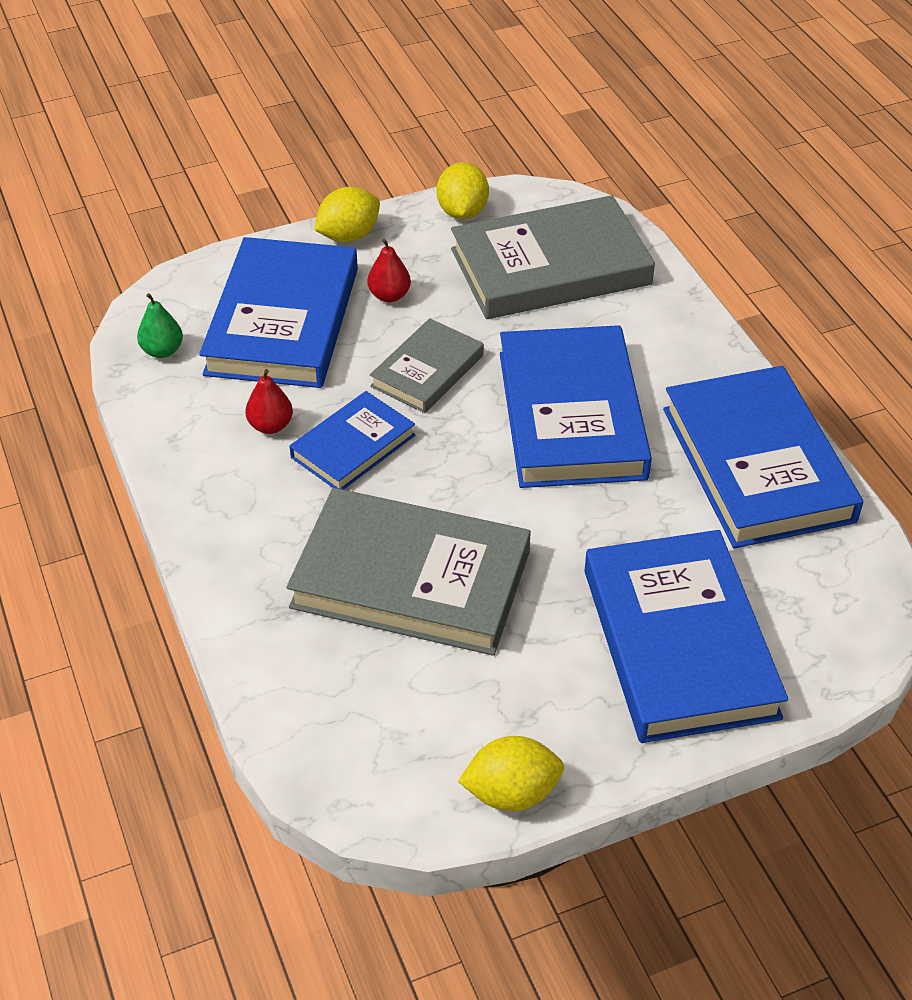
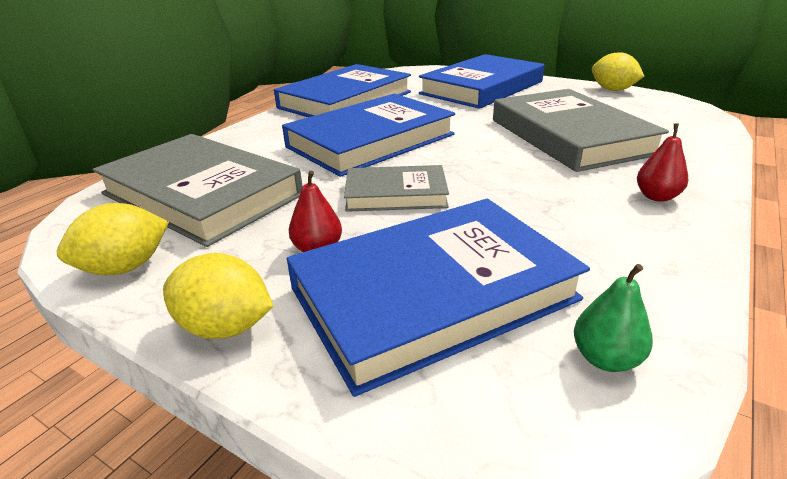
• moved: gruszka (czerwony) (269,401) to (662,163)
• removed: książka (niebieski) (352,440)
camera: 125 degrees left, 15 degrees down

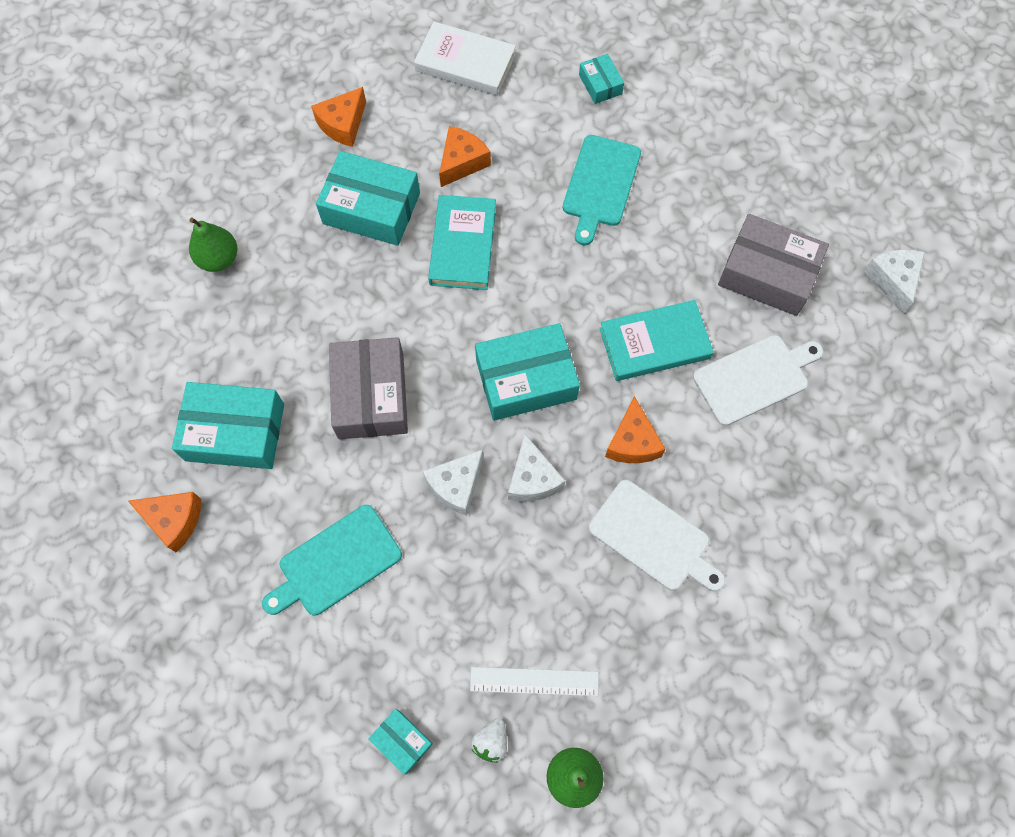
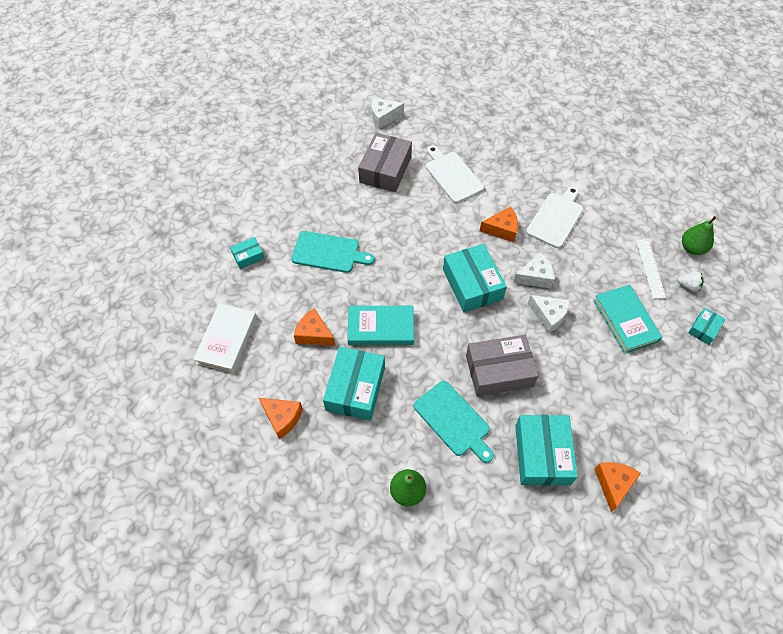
• moved: książka (turkusowy) (656,340) to (628,319)
• moved: deska do krojenia (turkusowy) (332,560) to (454,422)
camera: 95 degrees left, 10 degrees down

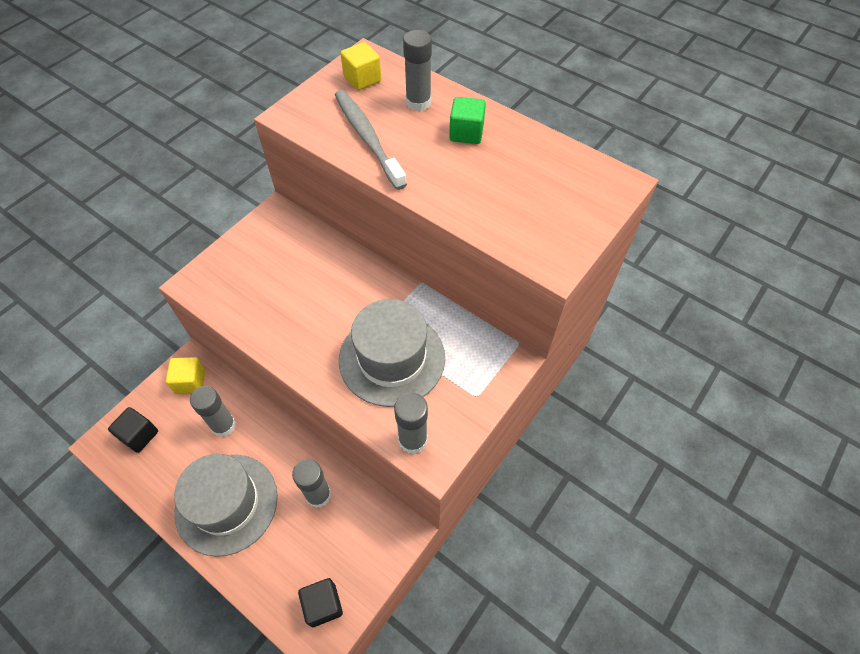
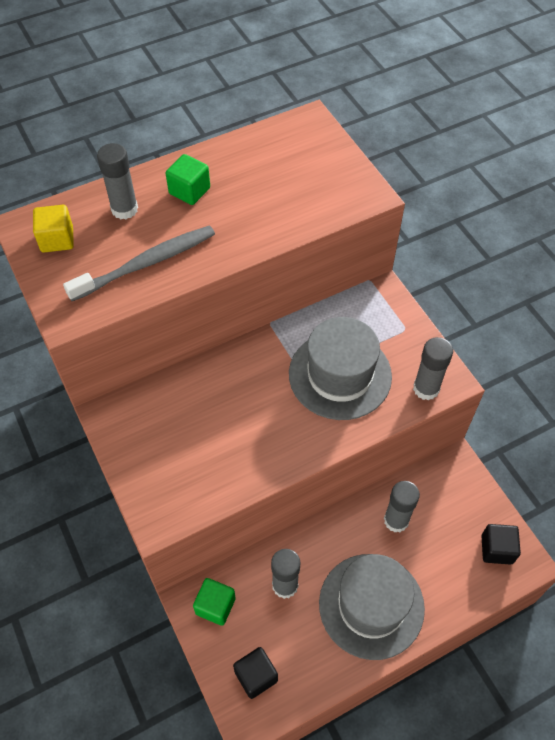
• turned: szczoteczka do zębów (szary) (371,140) = (139,263) 150 degrees clockwise
• recoloured: sześcian (żółty) (185,375) to sześcian (zielony) (214,602)
camera: 65 degrees left, 0 degrees up

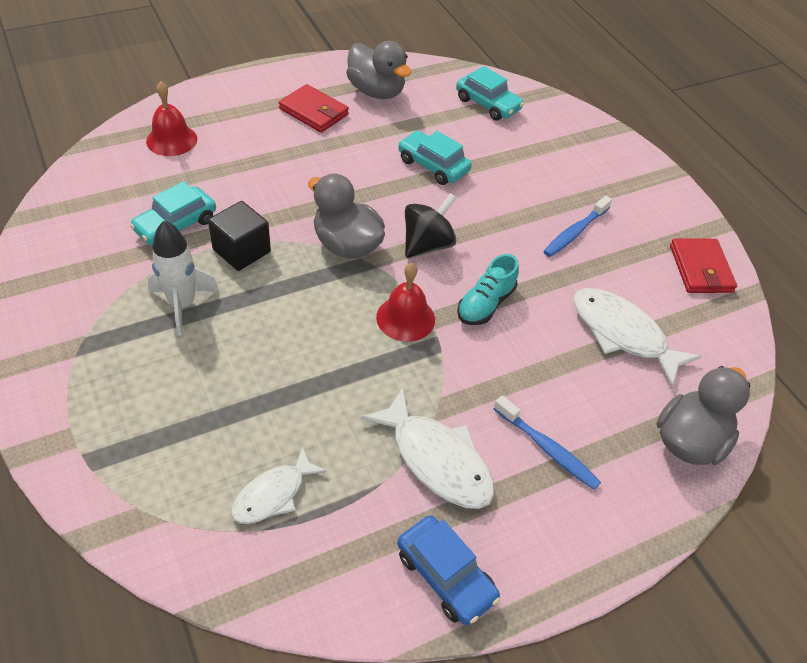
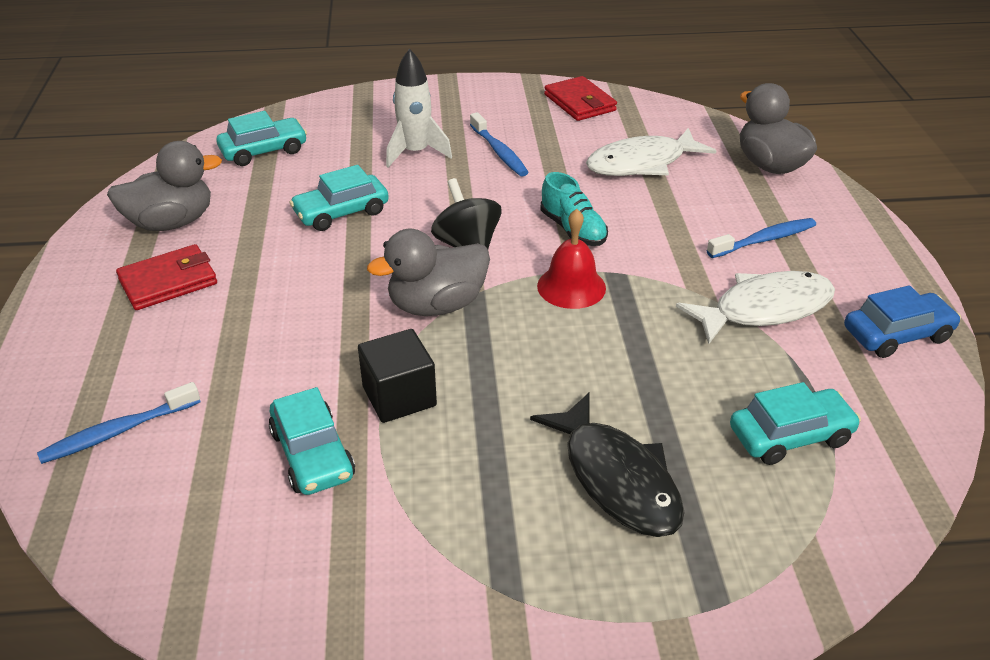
• replaced: dzwonek (czerwony) (171,118) to szczoteczka do zębów (niebieski) (118,423)
• moved: rakieta (biały) (183,277) to (419,108)
• turned: portfel (czerwony) (703,265) = (580,98) 45 degrees clockwise
• replaced: ryba (biały) (279,485) to samochód (turkusowy) (795,423)
• added: ryba (czarny) (607,464)
camera: 65 degrees left, 10 degrees down

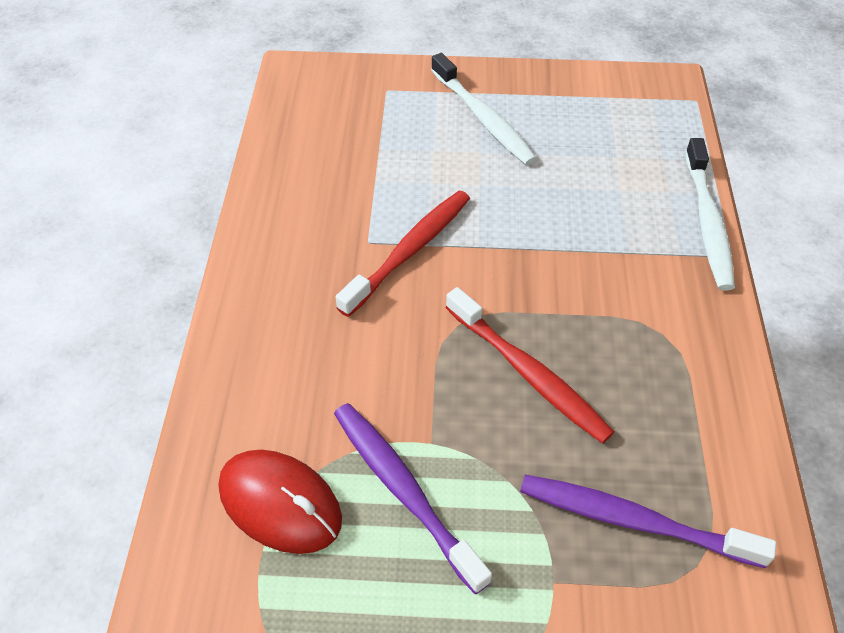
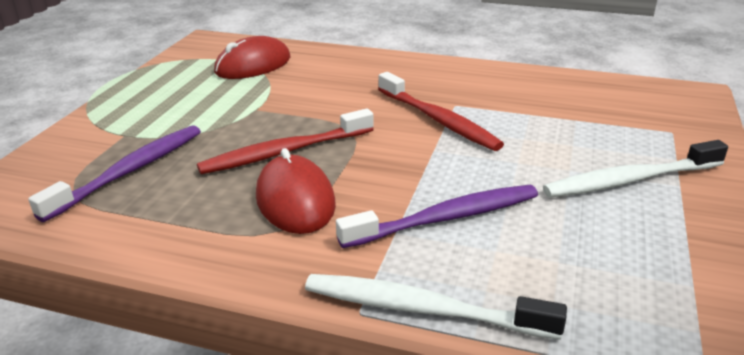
• moved: szczoteczka do zębów (fioletowy) (413,498) to (437,216)
• added: myszka (czerwony) (296,191)
camera: 105 degrees right, 20 degrees down

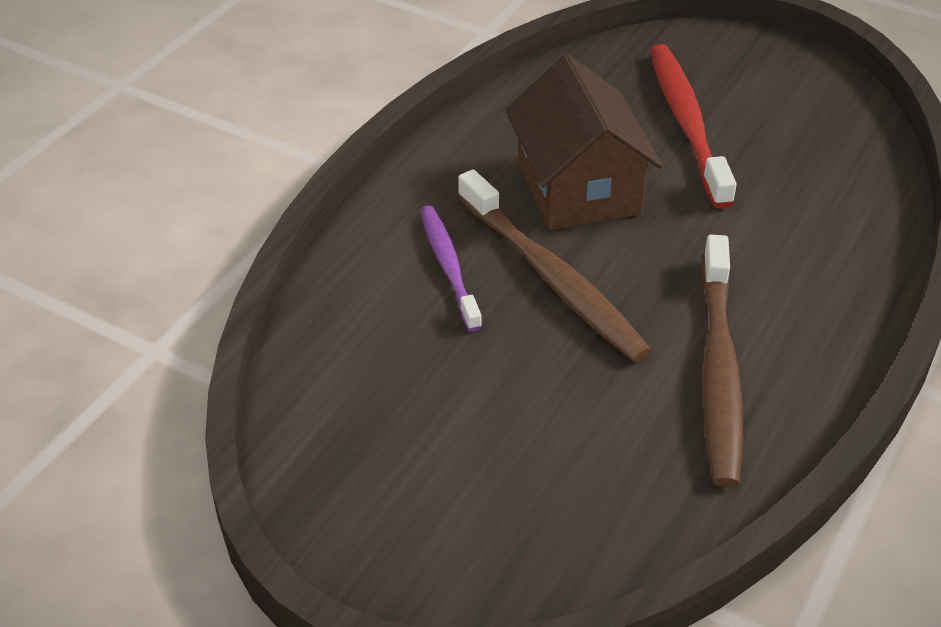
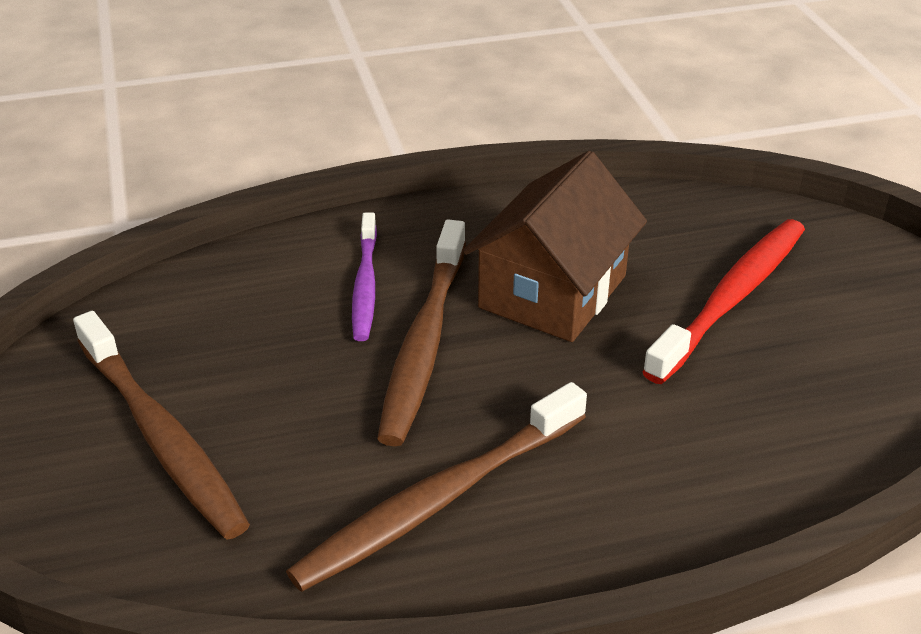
• turned: szczoteczka do zębów (fioletowy) (451,269) = (364,277) 150 degrees clockwise
• added: szczoteczka do zębów (brązowy) (161,425)
camera: 45 degrees right, 5 degrees down

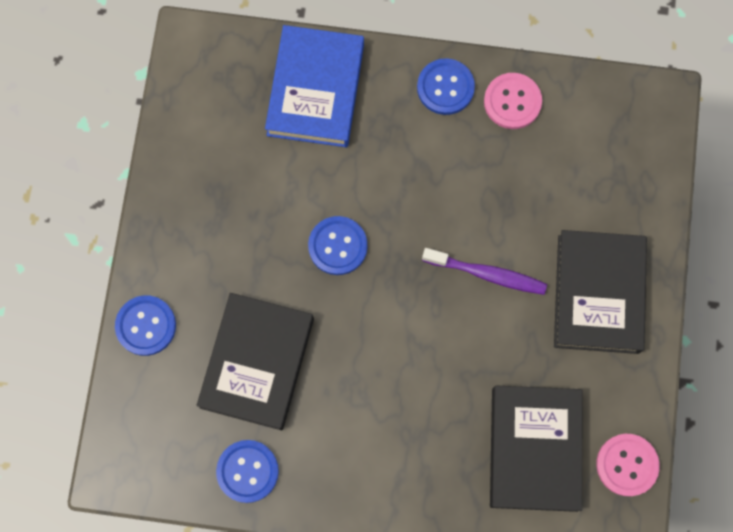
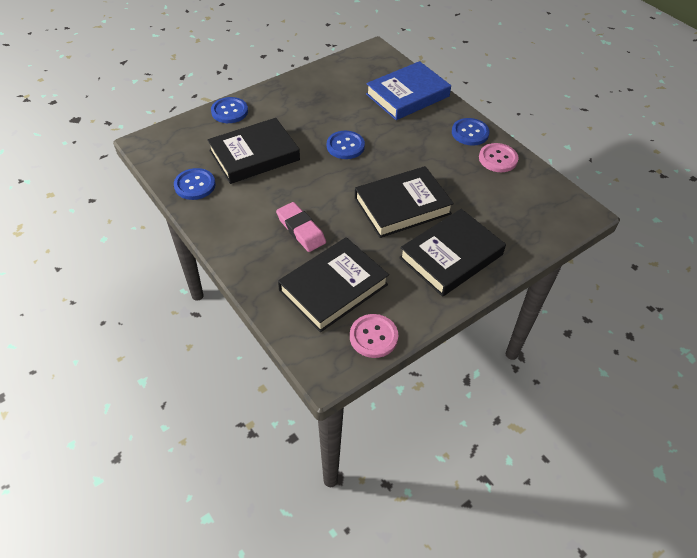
• replaced: szczoteczka do zębów (fioletowy) (484,271) to książka (czarny) (404,202)
• added: gumka do mazania (różowy) (301,227)
camera: 45 degrees right, 25 degrees down

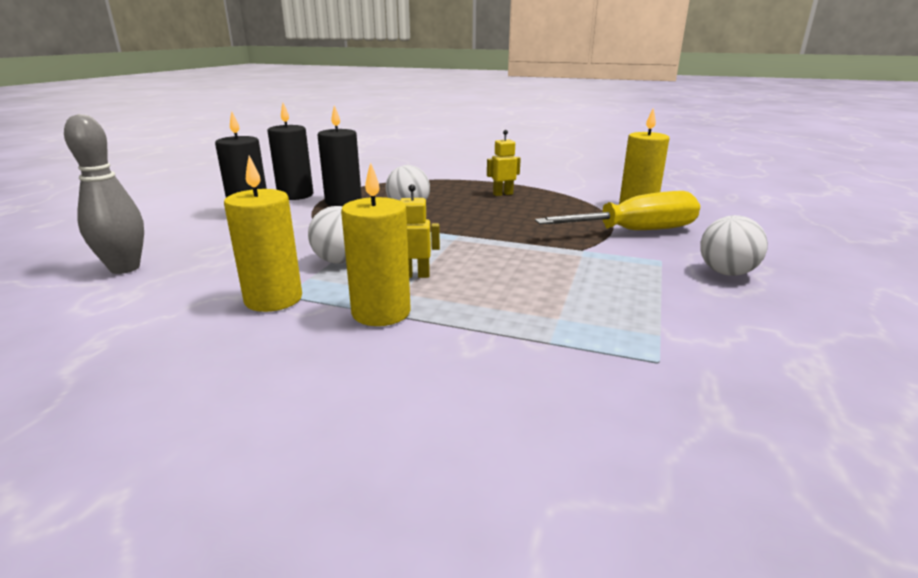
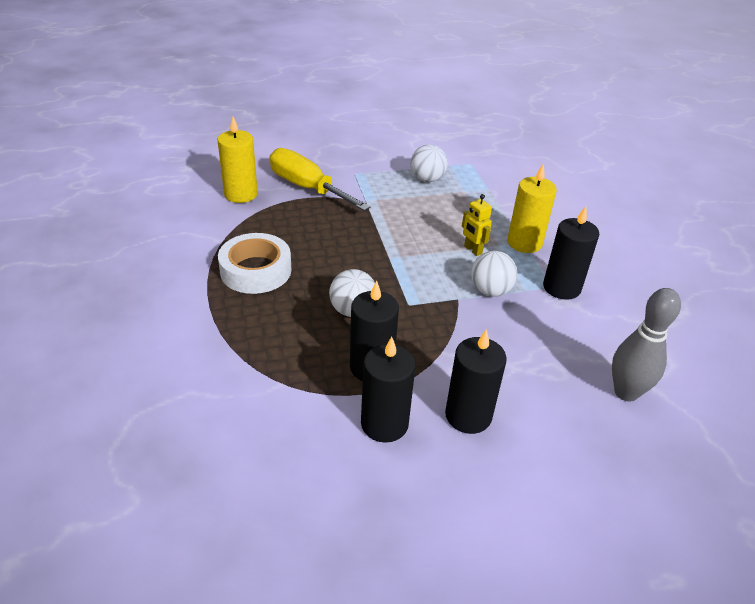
• replaced: robot (żółty) (504,163) to taśma klejąca (biały) (254,263)
• recoloured: świeca (żółty) (263,234) to świeca (czarny) (571,253)
• moved: piłka (biały) (734,245) to (429,163)
camera: 125 degrees left, 15 degrees up

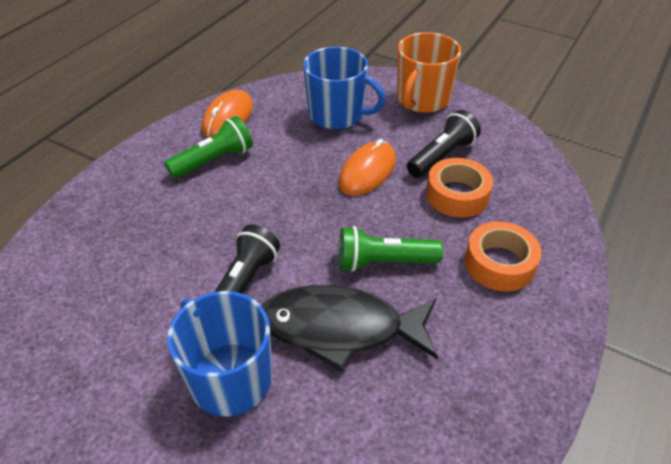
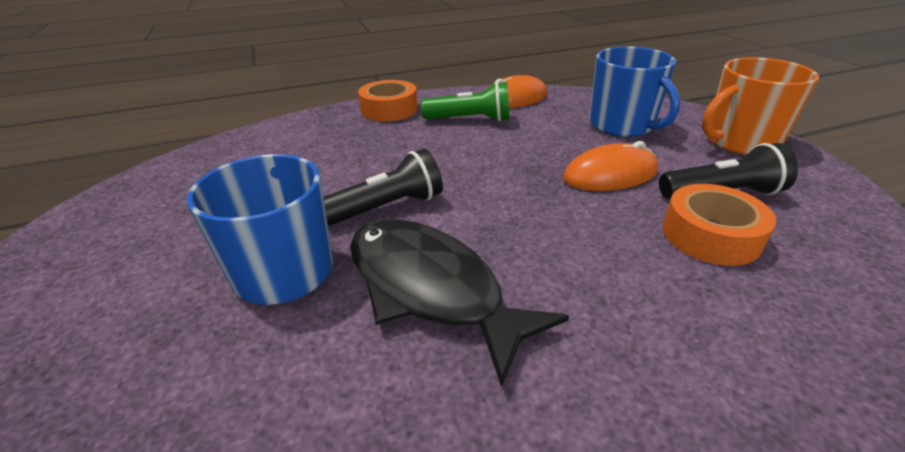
• moved: taśma klejąca (pomarańczowy) (503,256) to (388,101)
• removed: latarka (zielony) (391,249)
camera: 40 degrees right, 10 degrees down

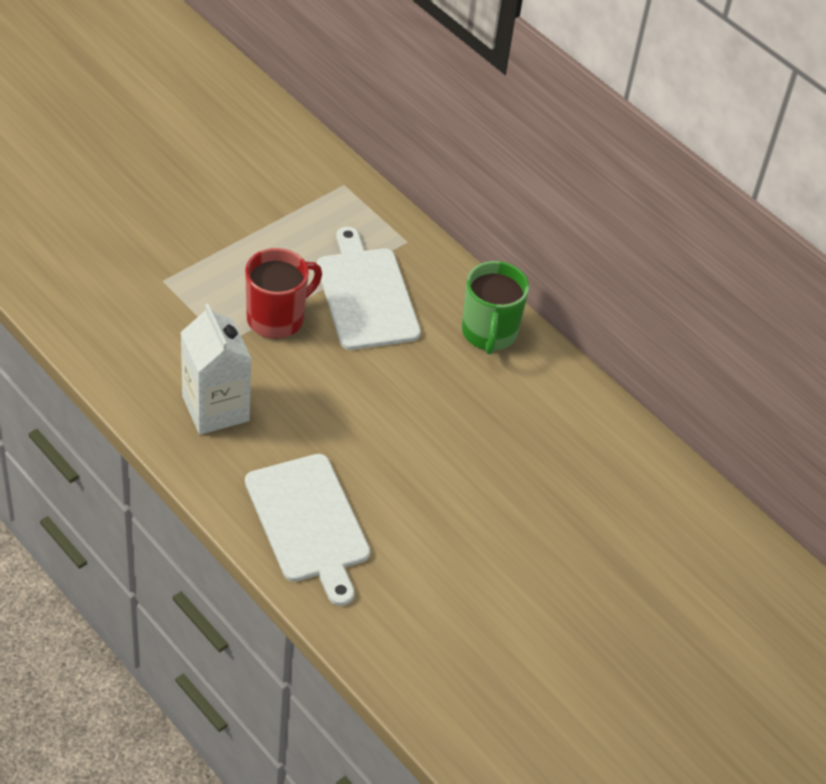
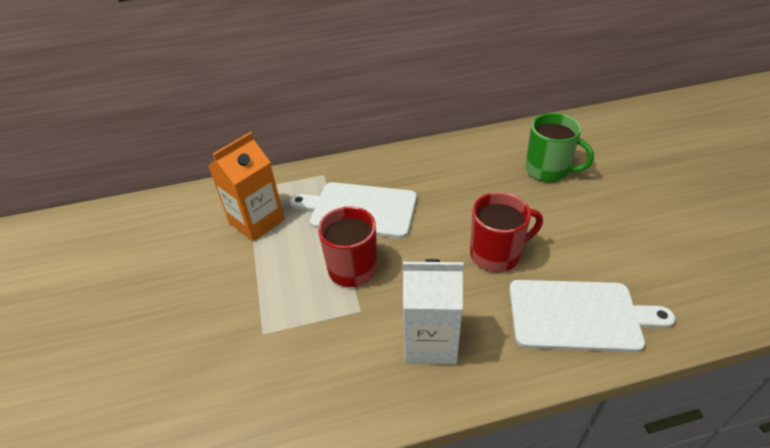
• moved: kubek (zielony) (495,308) to (559,148)
• added: karton mleka (pomarańczowy) (246,187)
• added: kubek (czerwony) (506,232)
camera: 55 degrees left, 5 degrees down

